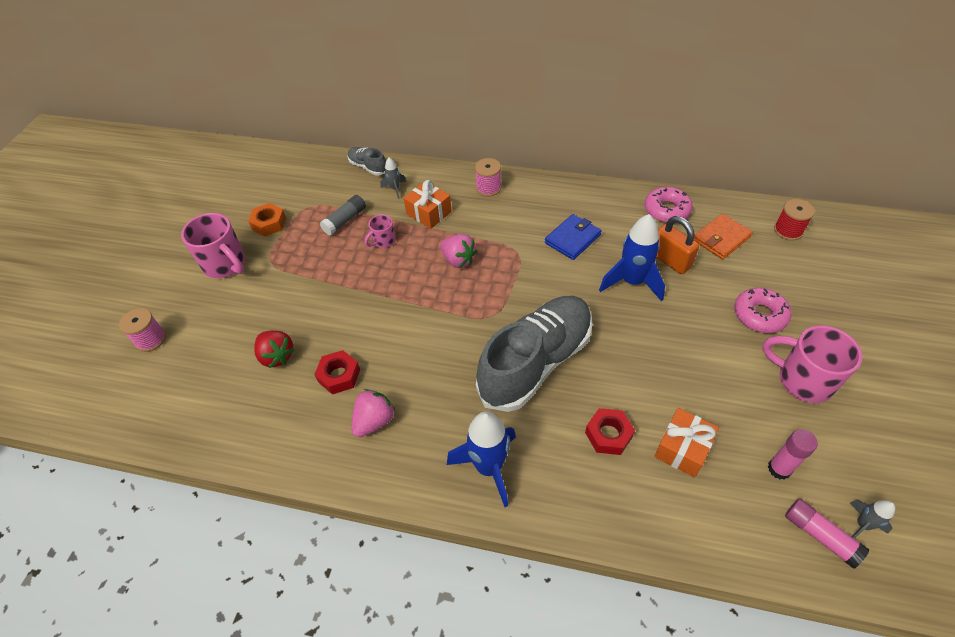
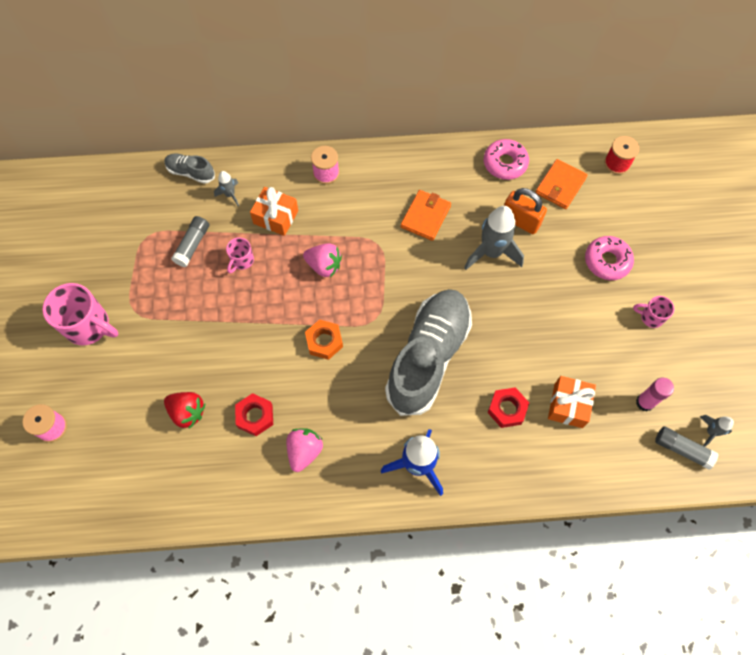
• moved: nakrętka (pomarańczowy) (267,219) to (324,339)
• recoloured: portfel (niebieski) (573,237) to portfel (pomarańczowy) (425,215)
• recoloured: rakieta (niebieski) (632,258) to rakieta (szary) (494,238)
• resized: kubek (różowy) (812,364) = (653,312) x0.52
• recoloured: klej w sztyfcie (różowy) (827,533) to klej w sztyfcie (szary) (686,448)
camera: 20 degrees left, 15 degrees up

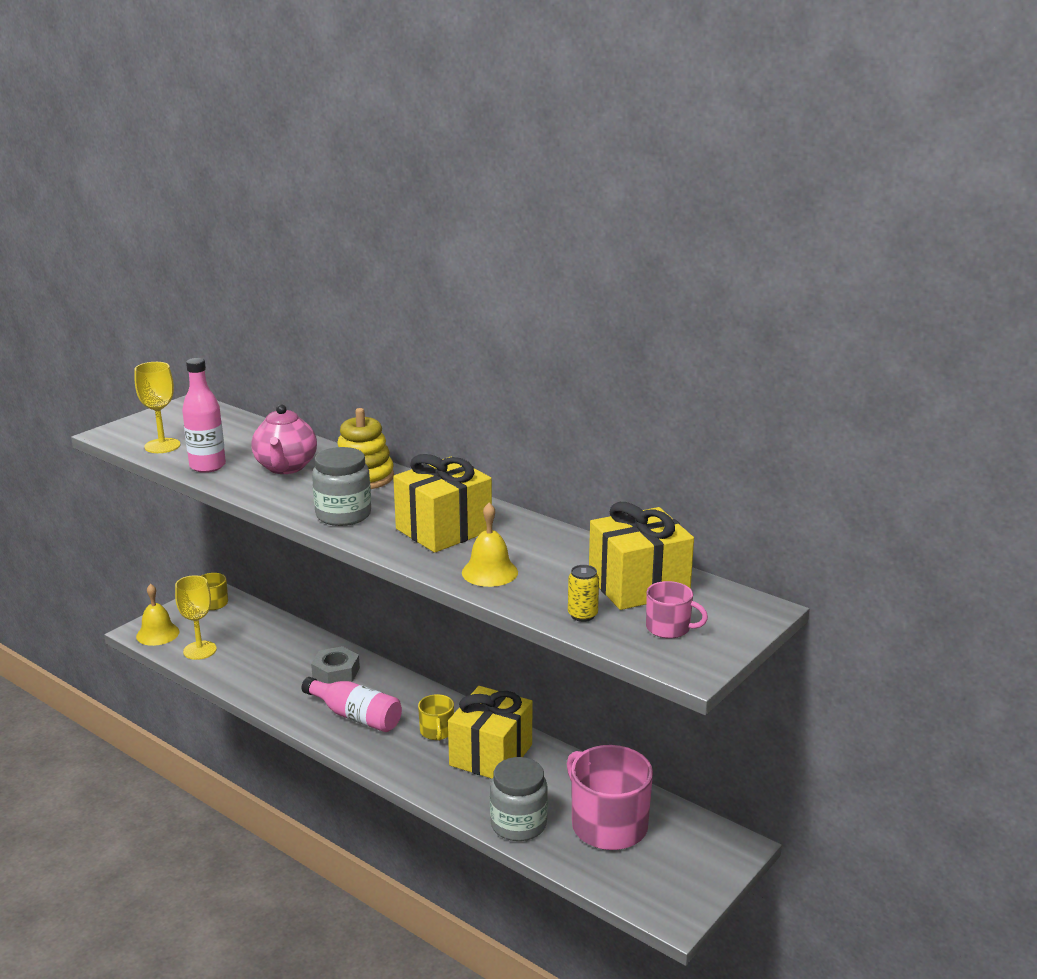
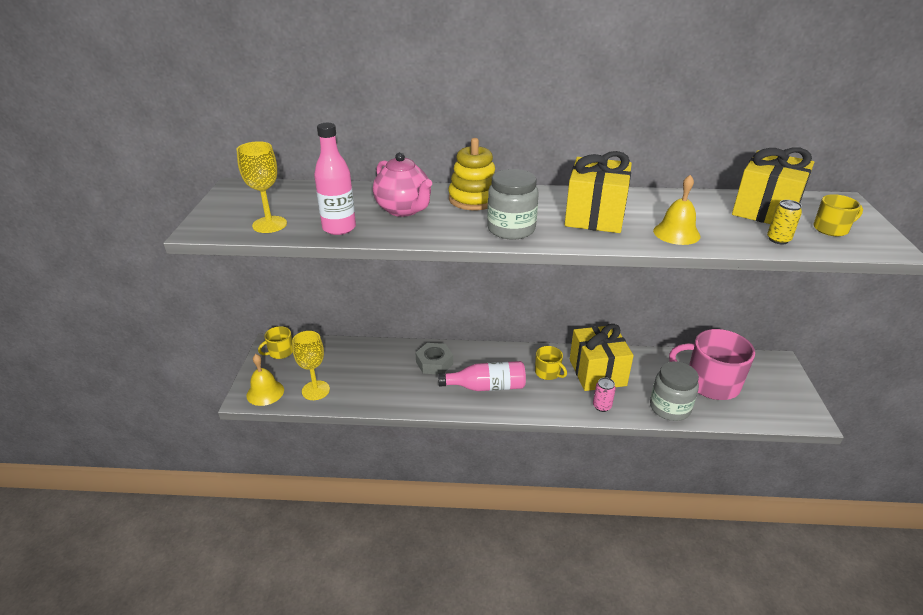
• recoloured: kubek (różowy) (677,610) to kubek (żółty) (838,215)
• added: puszka (różowy) (604,394)
camera: 35 degrees left, 10 degrees up

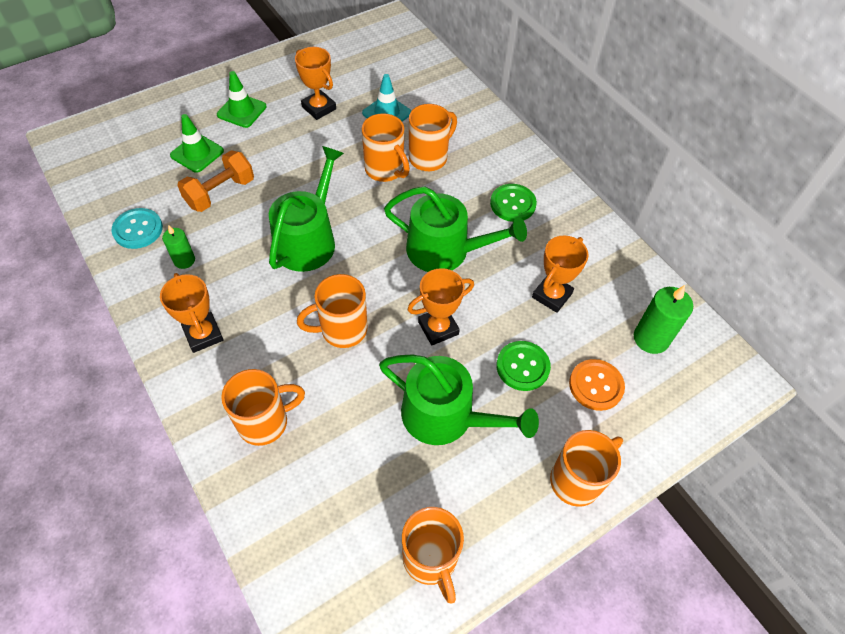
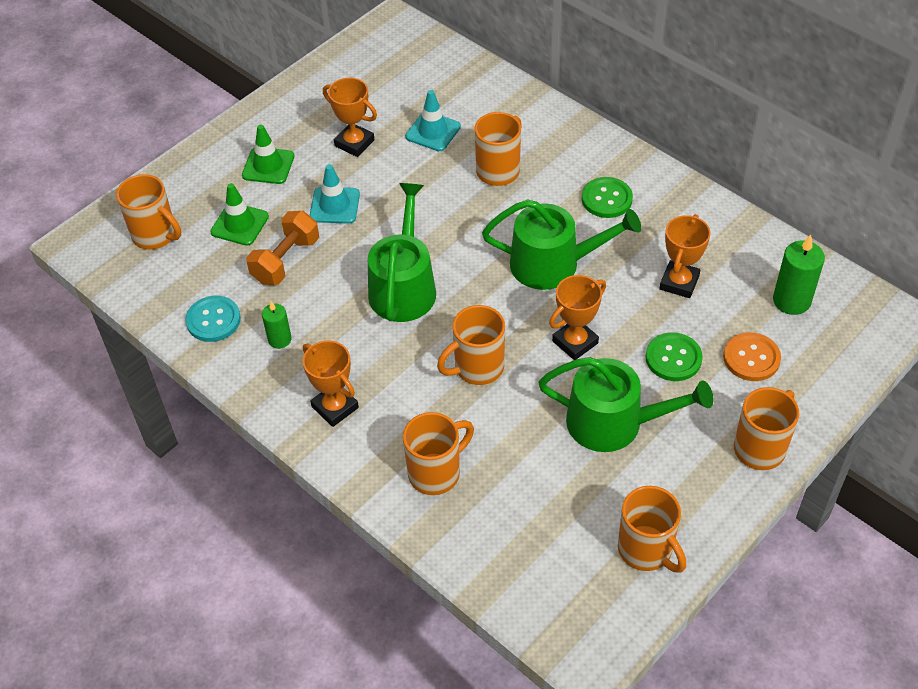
• moved: kubek (pomarańczowy) (385,147) to (148,212)
• added: pachołek (turkusowy) (334,194)
camera: 10 degrees left, 5 degrees down

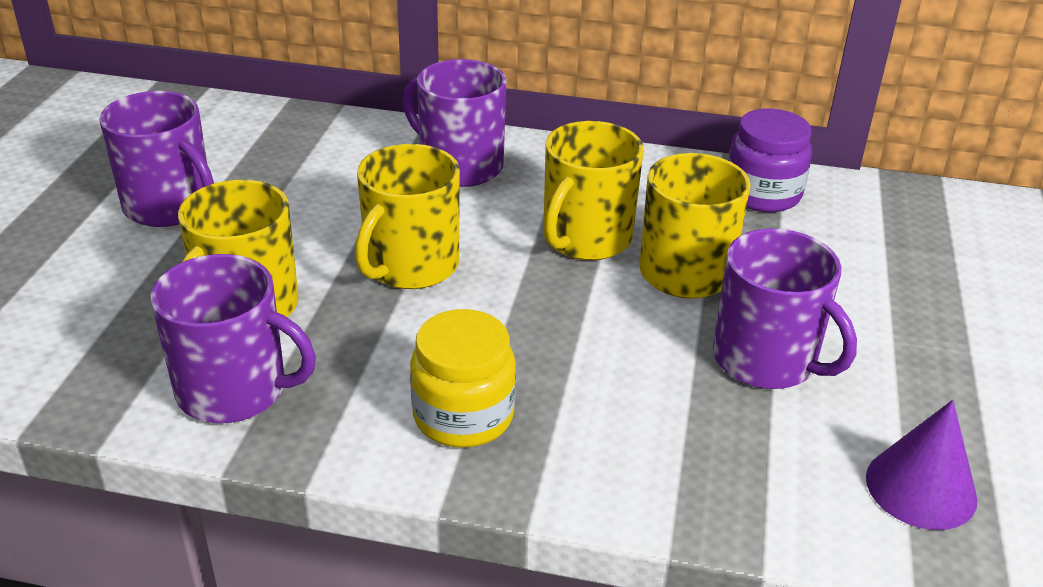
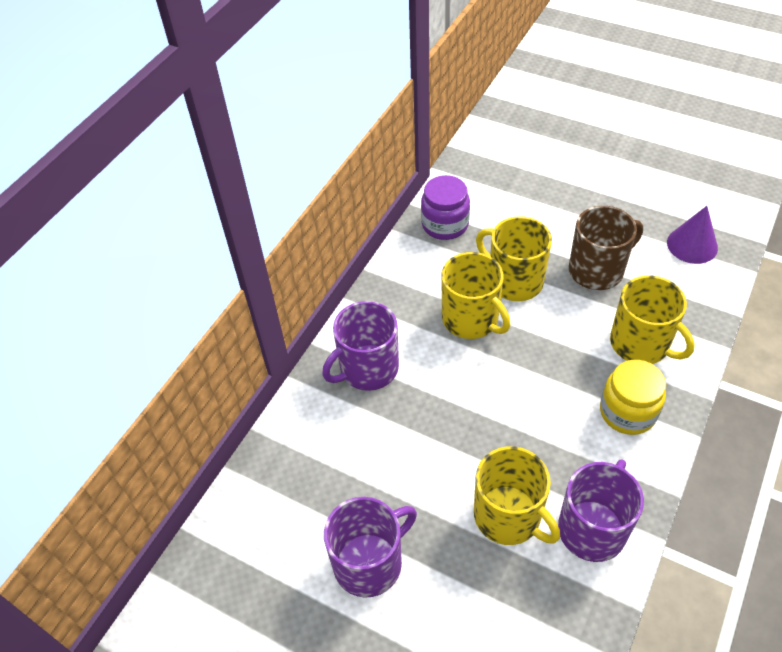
• moved: kubek (żółty) (407,216) to (652,320)
• recoloured: kubek (fioletowy) (785,308) to kubek (brązowy) (606,248)
camera: 70 degrees left, 15 degrees up

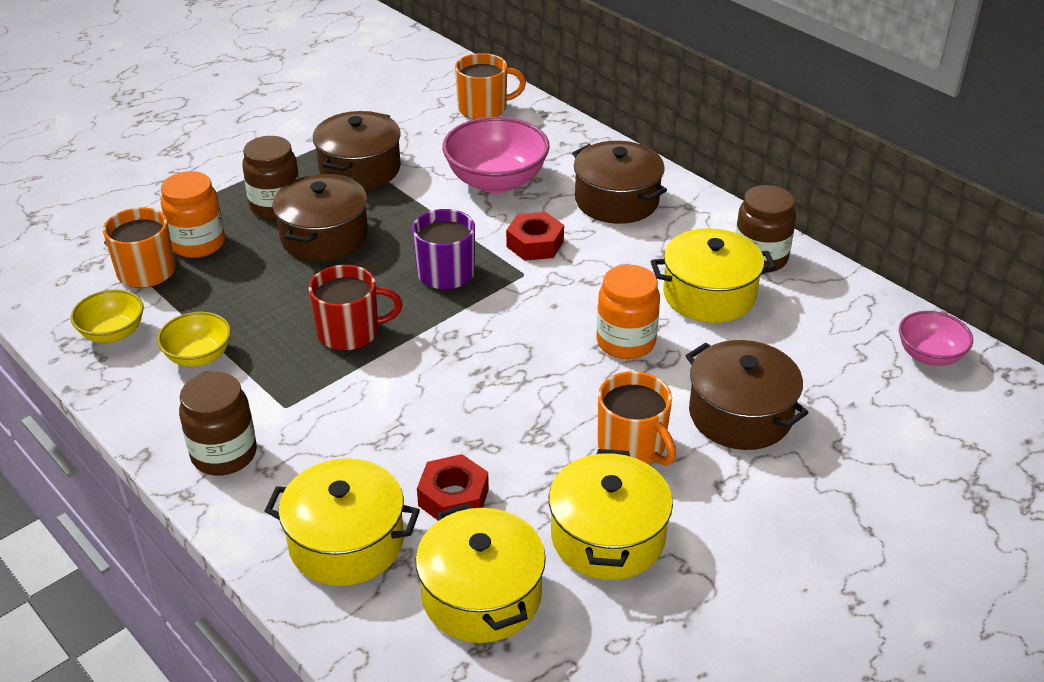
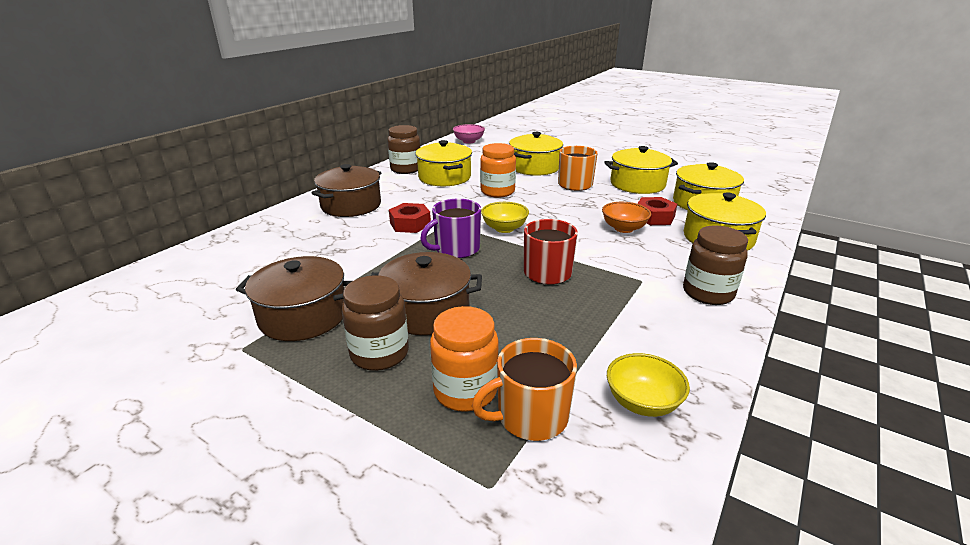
• removed: kubek (pomarańczowy) (490,86)
• removed: miska (różowy) (496,155)
• moved: miska (żółty) (194,339) to (505,217)
• recoloured: garnek (brązowy) (747,395) to garnek (żółty) (536,154)
• added: miska (pomarańczowy) (626,217)
camera: 105 degrees left, 10 degrees down

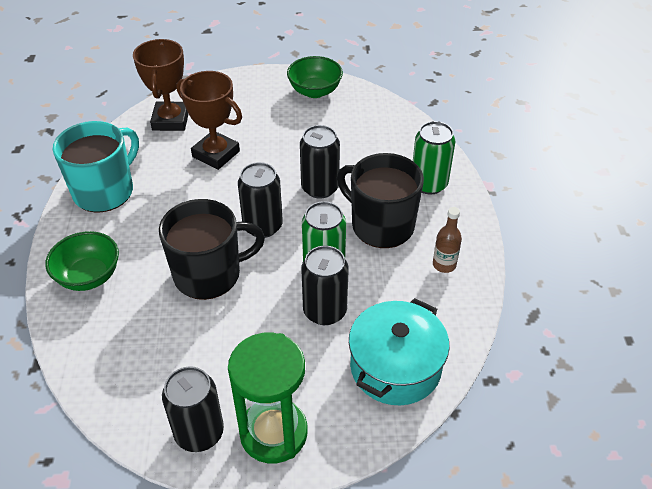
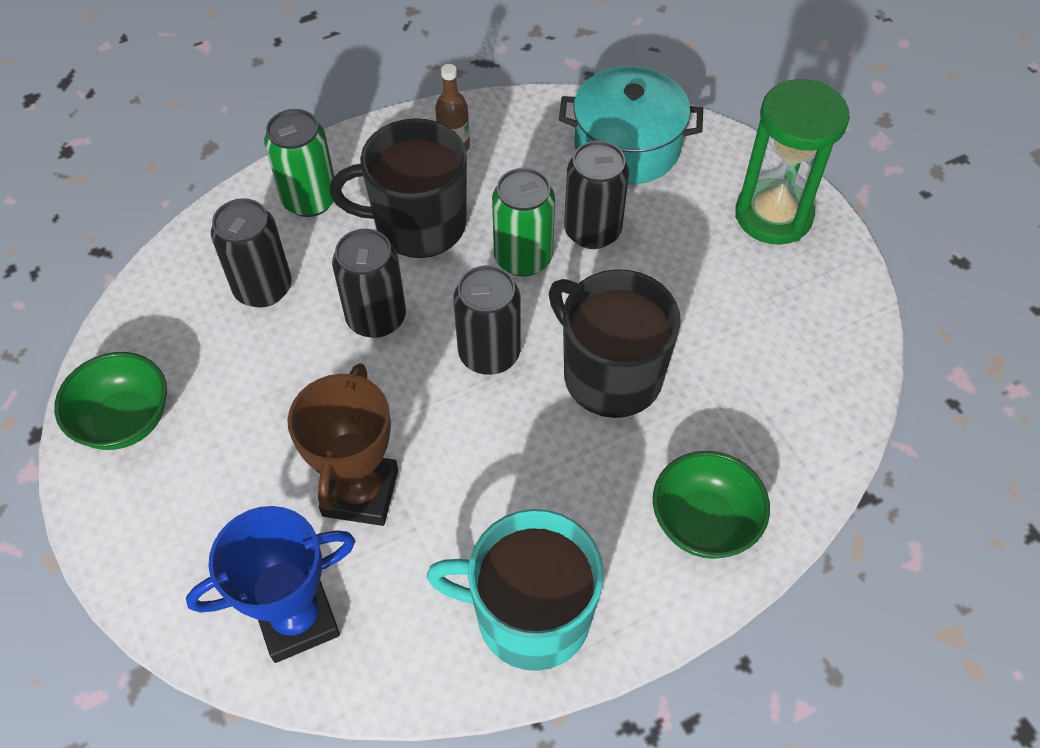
• recoloured: puchar (brązowy) (160,85) to puchar (niebieski) (270,584)
• turned: kubek (czarny) (380,200) = (398,188) 75 degrees clockwise
• moved: puszka (czarny) (193,409) to (251,253)
camera: 115 degrees left, 10 degrees up

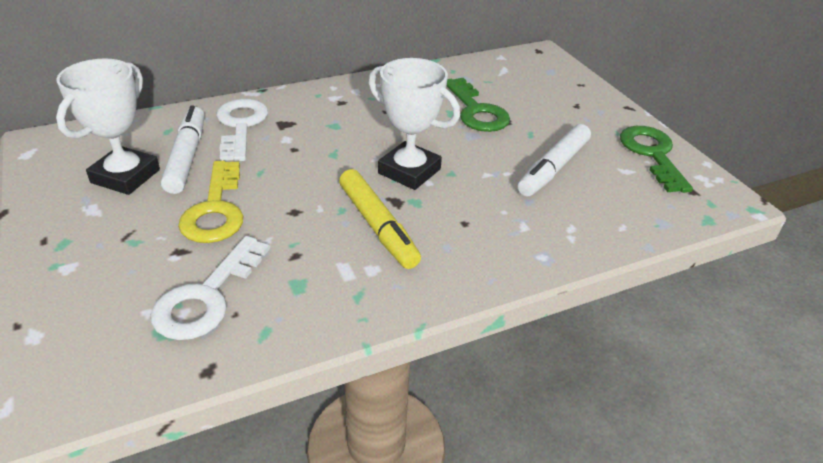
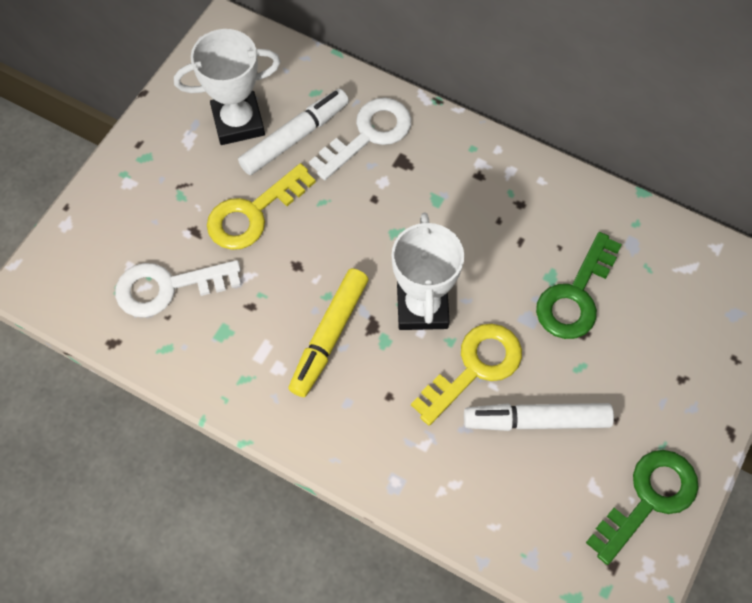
• added: klucz (żółty) (466,375)
camera: 55 degrees right, 25 degrees up

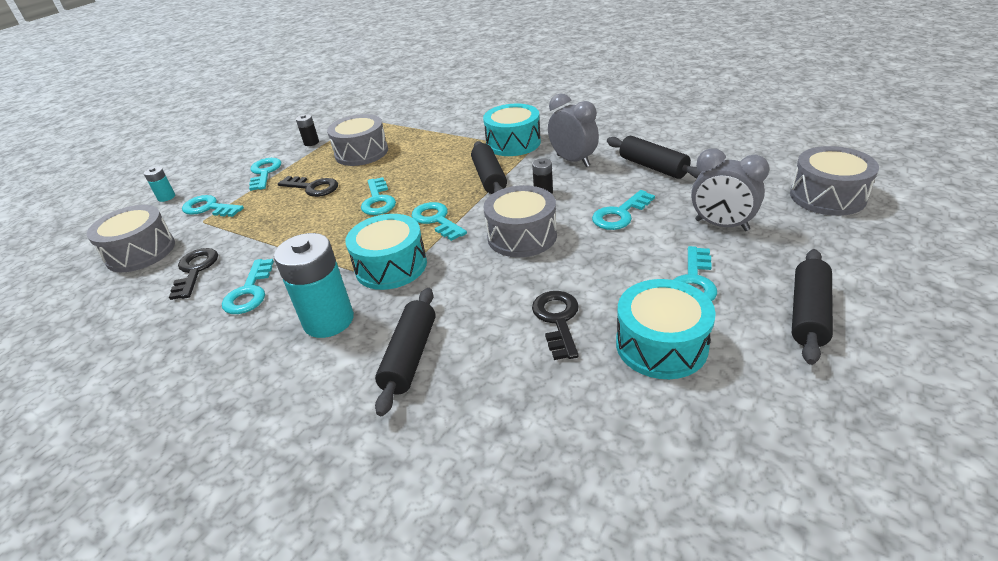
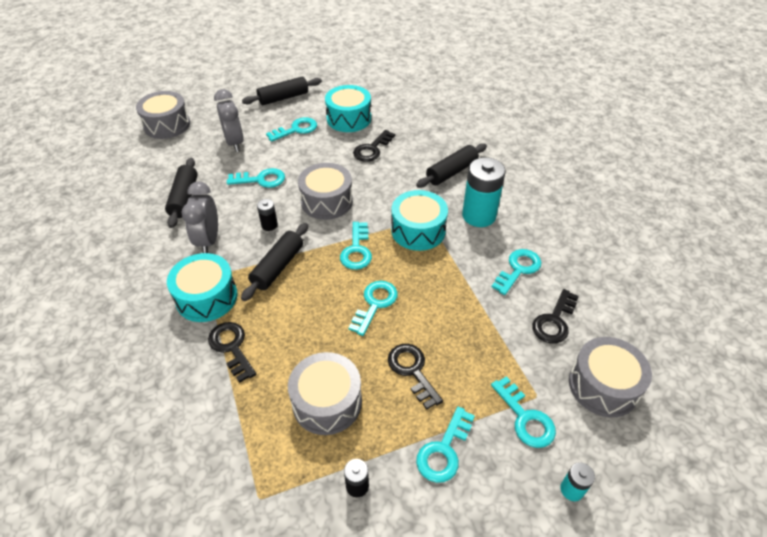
• added: klucz (czarny) (232,352)
camera: 145 degrees left, 10 degrees up

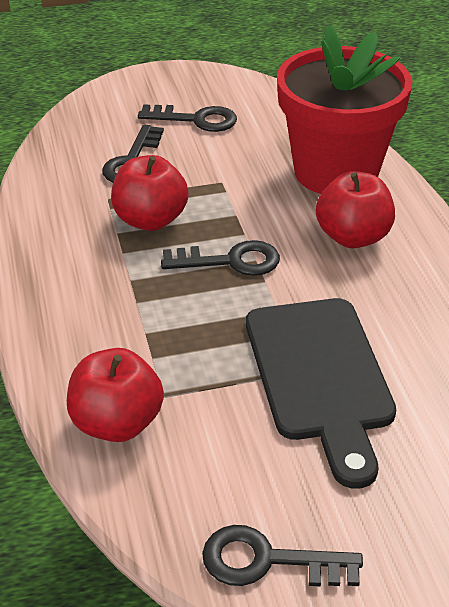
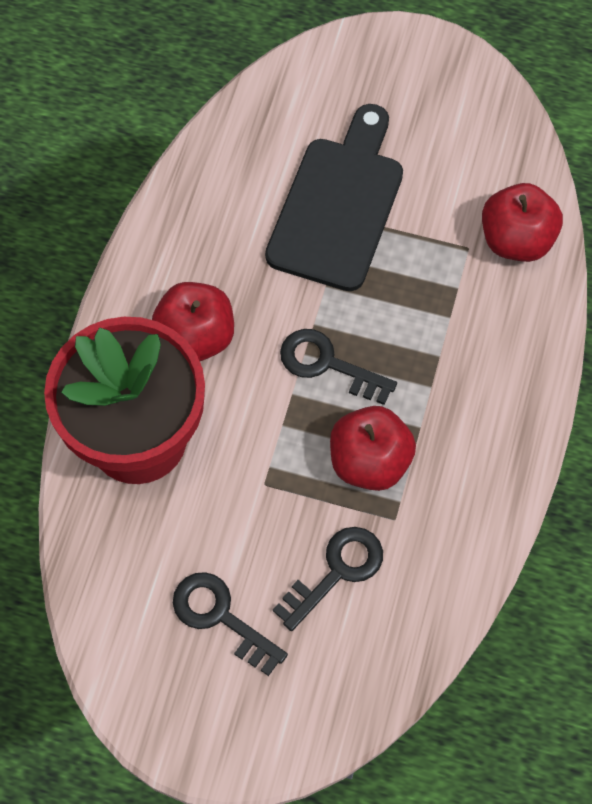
• removed: klucz (czarny) (282,555)
camera: 150 degrees left, 25 degrees up

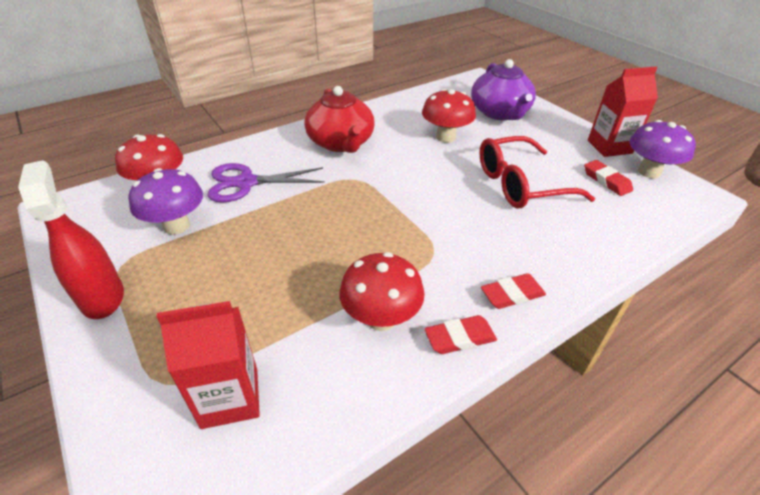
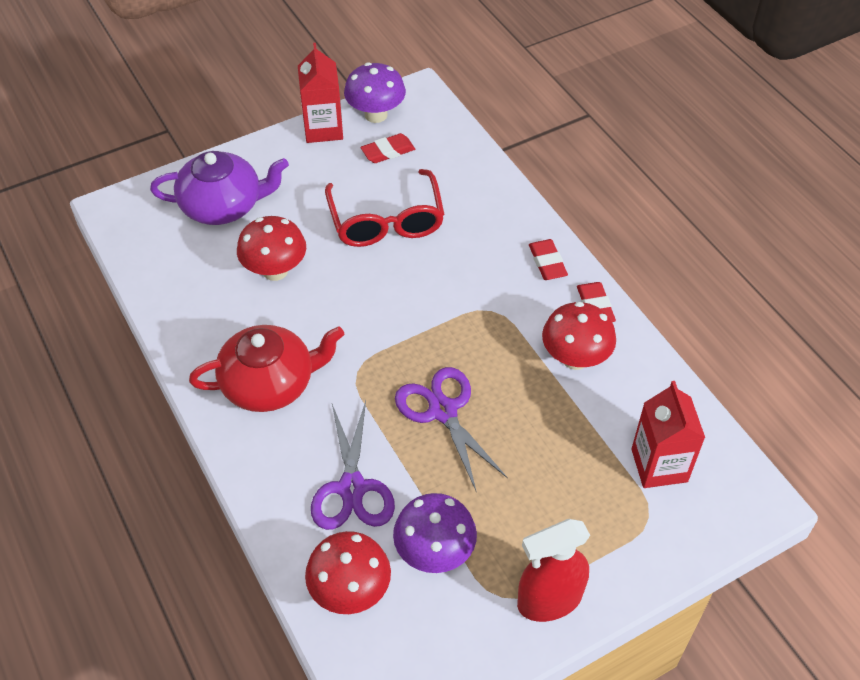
• added: nożyczki (fioletowy) (451,429)
camera: 85 degrees left, 10 degrees up

